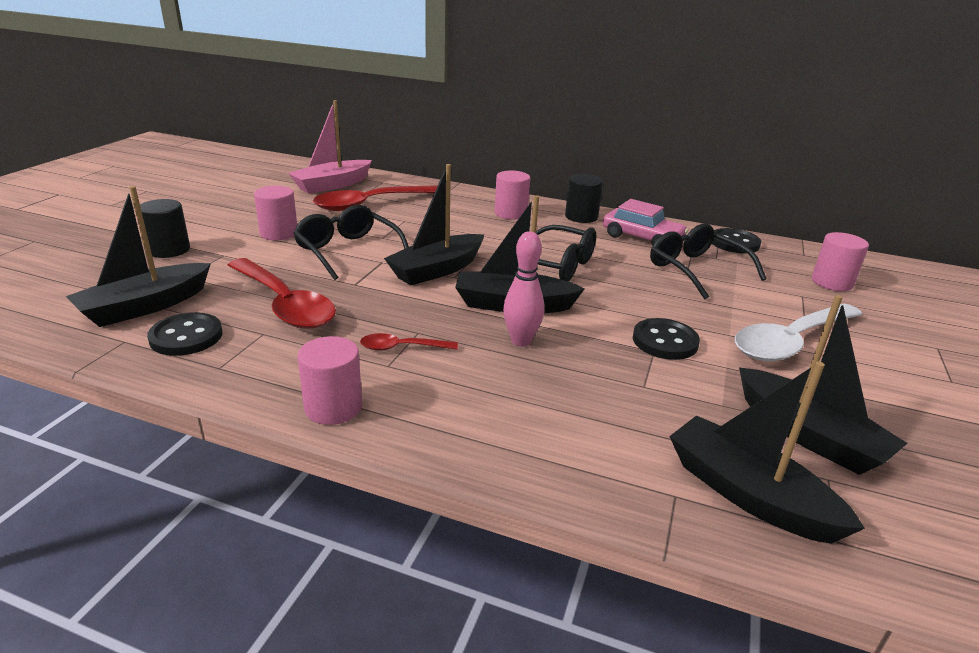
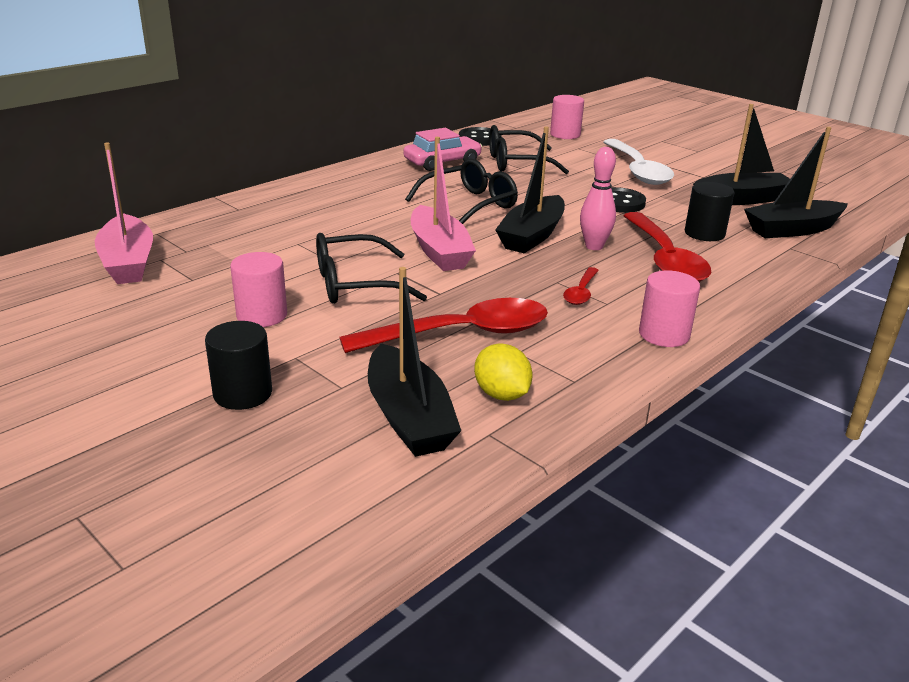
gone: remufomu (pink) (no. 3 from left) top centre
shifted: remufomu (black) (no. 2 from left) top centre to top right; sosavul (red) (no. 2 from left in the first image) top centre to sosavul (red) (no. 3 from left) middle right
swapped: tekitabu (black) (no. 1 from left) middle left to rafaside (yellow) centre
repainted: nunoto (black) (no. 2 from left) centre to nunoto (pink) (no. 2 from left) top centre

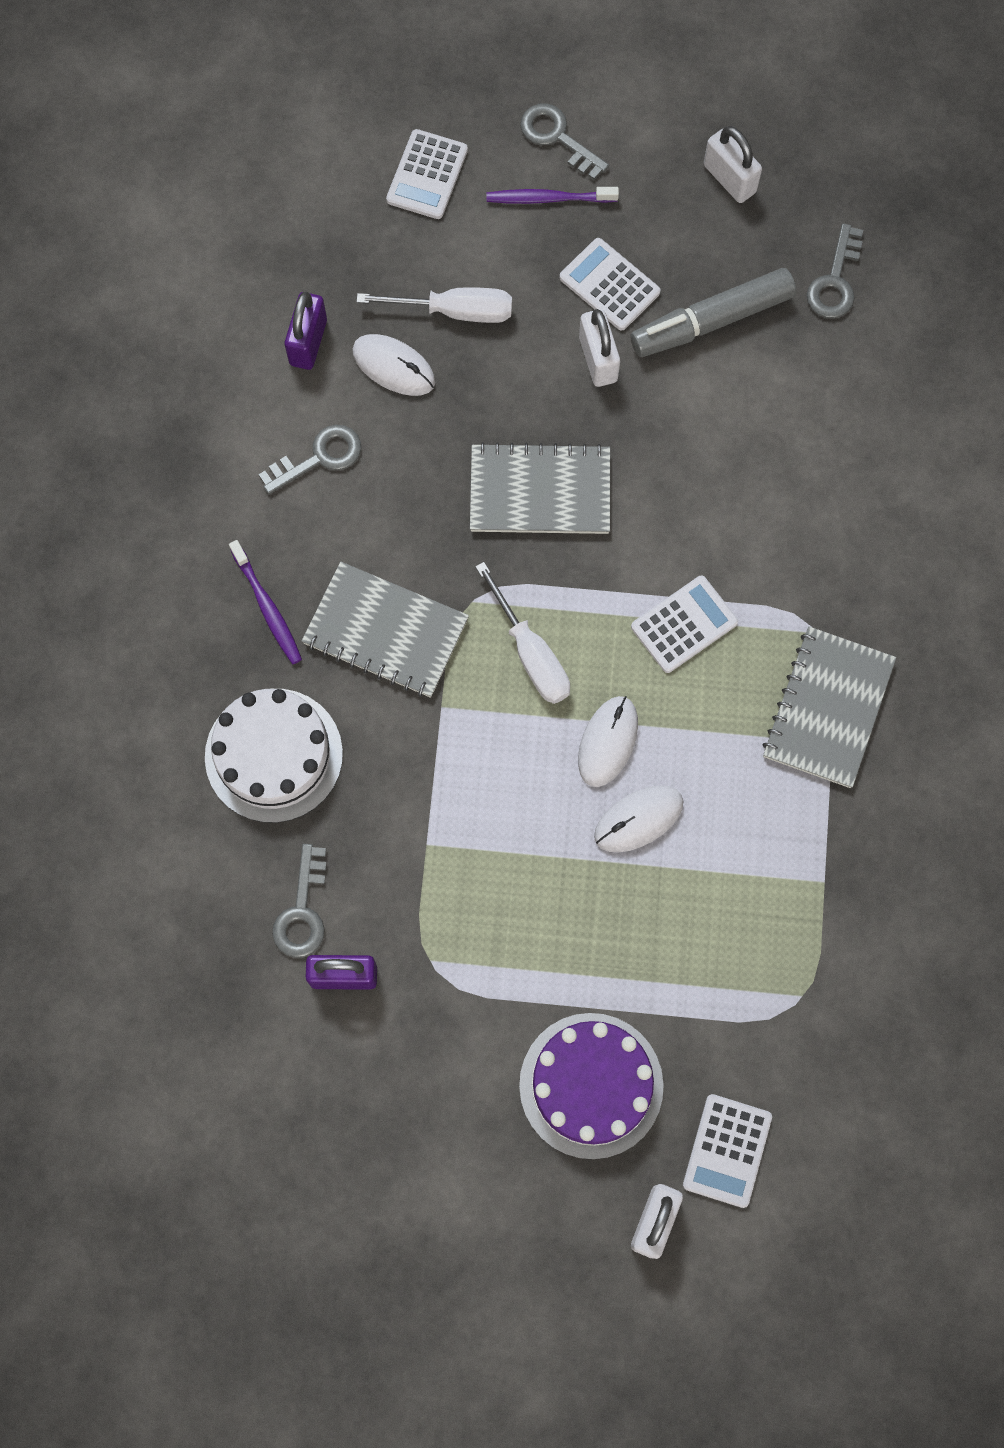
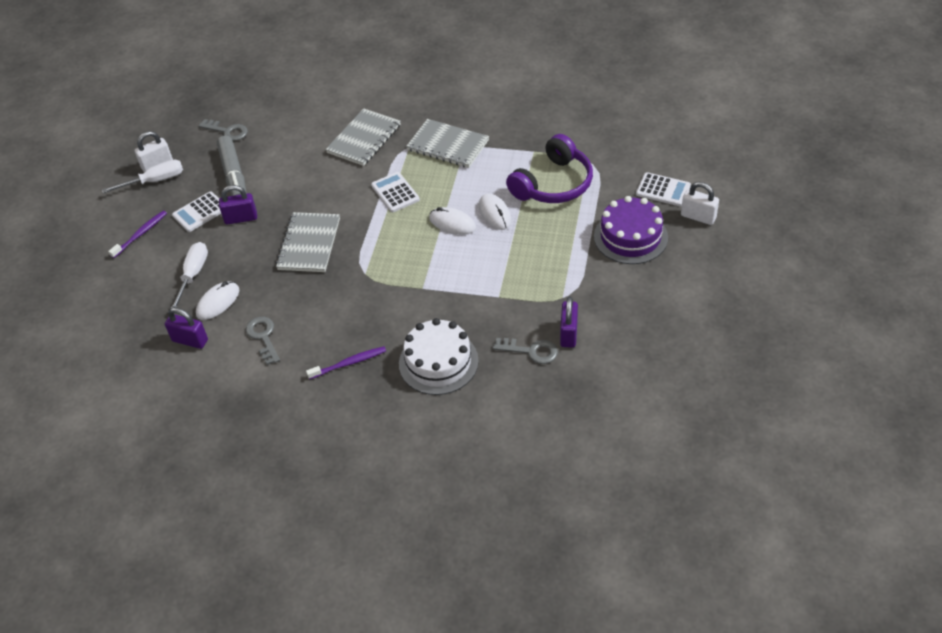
gone: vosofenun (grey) (no. 3 from left) top centre; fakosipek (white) (no. 1 from left) top centre
new: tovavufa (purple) top centre
shifted: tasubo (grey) (no. 1 from left in the first image) centre to tasubo (grey) (no. 2 from left) top centre; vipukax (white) (no. 2 from left in the first image) centre to vipukax (white) (no. 1 from left) top left
repainted: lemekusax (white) (no. 1 from left) top centre to lemekusax (purple) (no. 2 from left) top left
rotated: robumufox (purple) (no. 2 from left in the first image) top centre = middle left 150 degrees counterclockwise

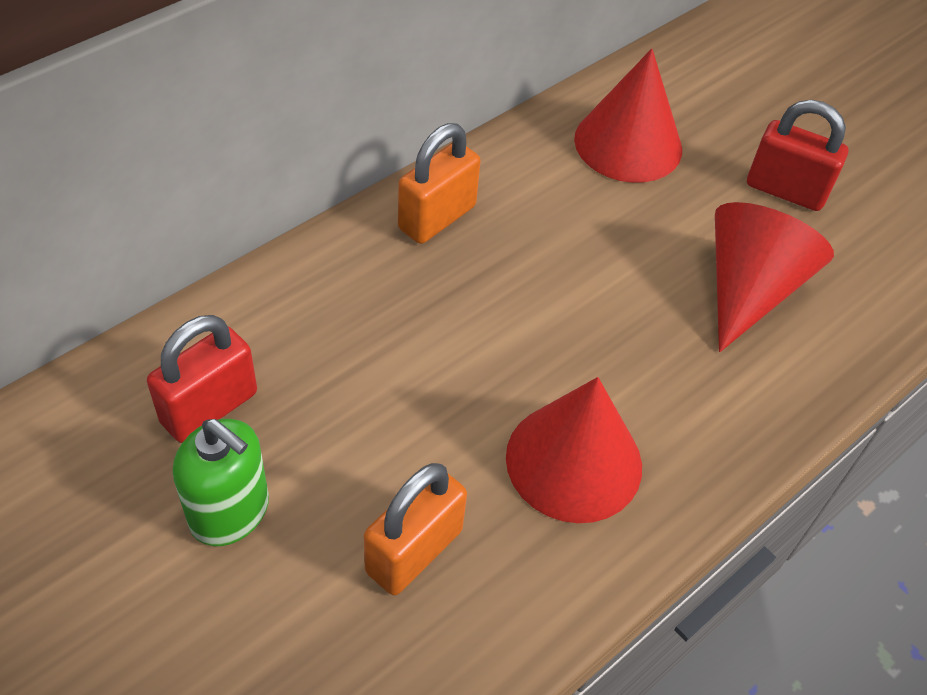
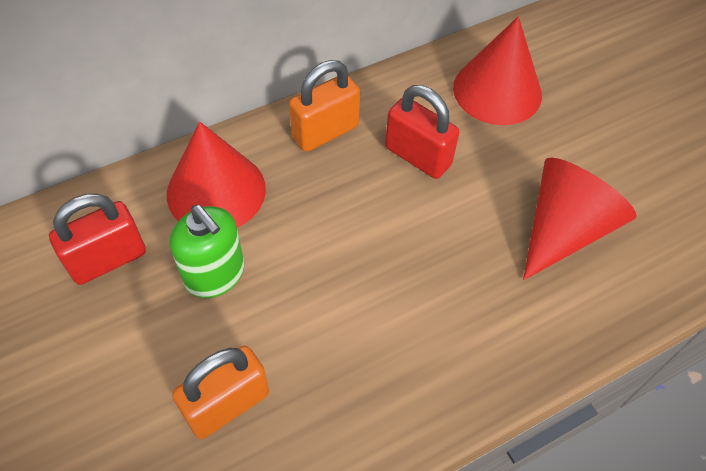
shifted: lemekusax (red) (no. 2 from left) top right to top centre; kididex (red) (no. 1 from left) centre to middle left; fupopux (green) bottom left to middle left

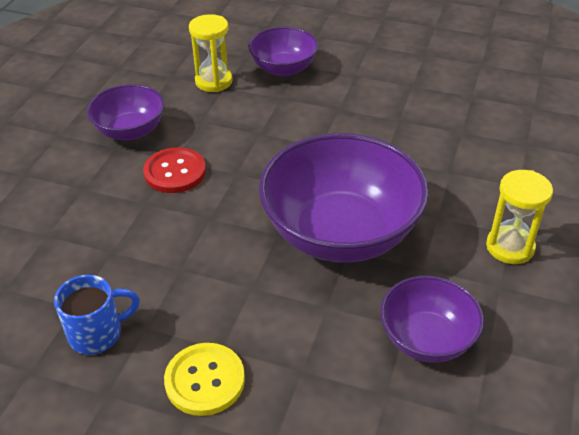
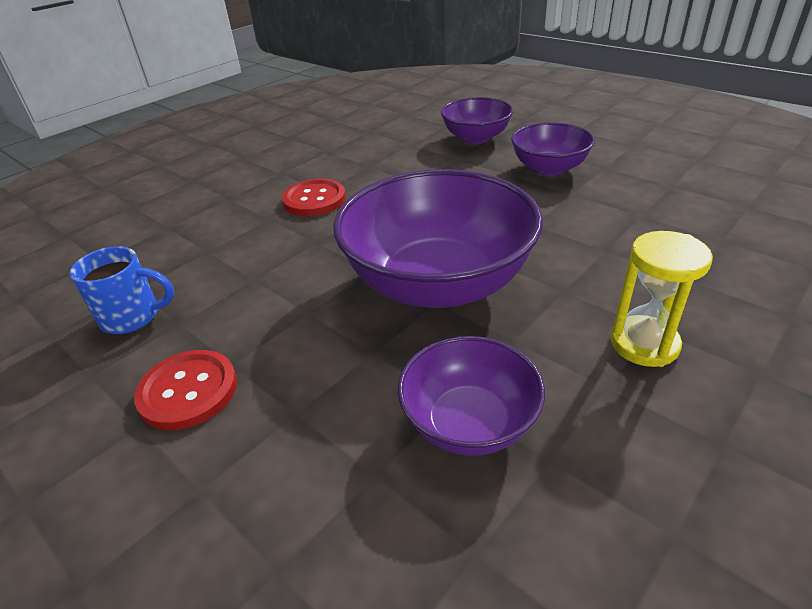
gone: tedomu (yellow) (no. 1 from left) top centre
shifted: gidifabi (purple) (no. 1 from left in the first image) top left to gidifabi (purple) (no. 4 from left) top right
repainted: tekitabu (yellow) bottom centre to tekitabu (red) (no. 1 from left) middle left

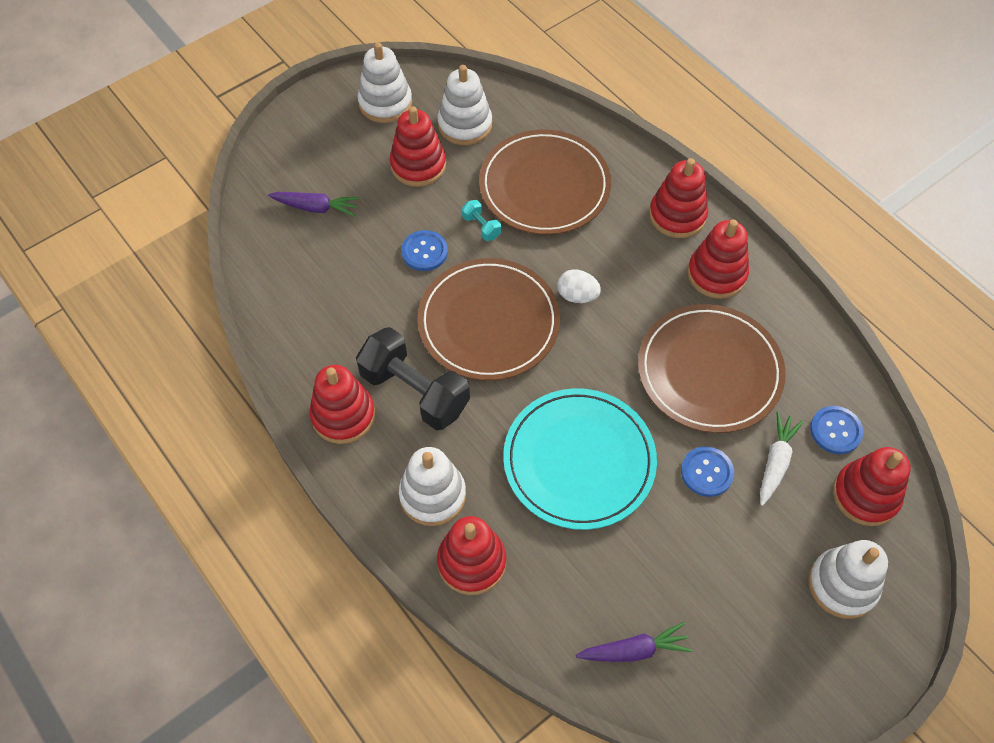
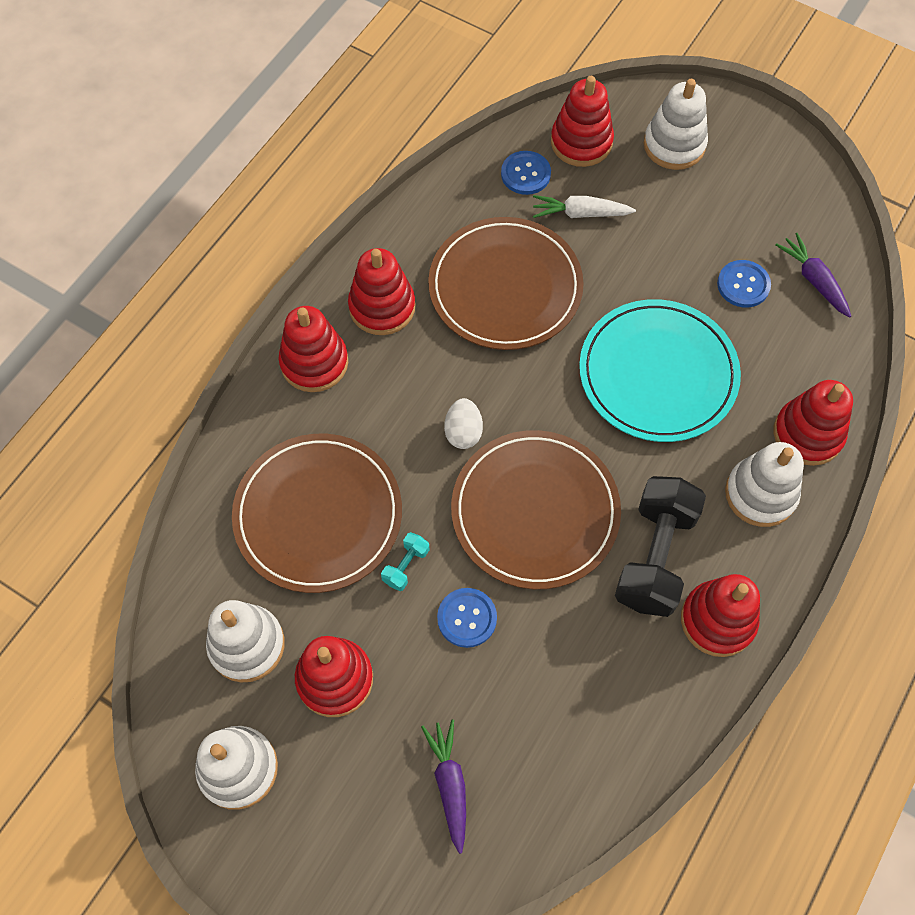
shifted: tekitabu (blue) (no. 2 from left in the first image) middle right to tekitabu (blue) (no. 3 from left) top right

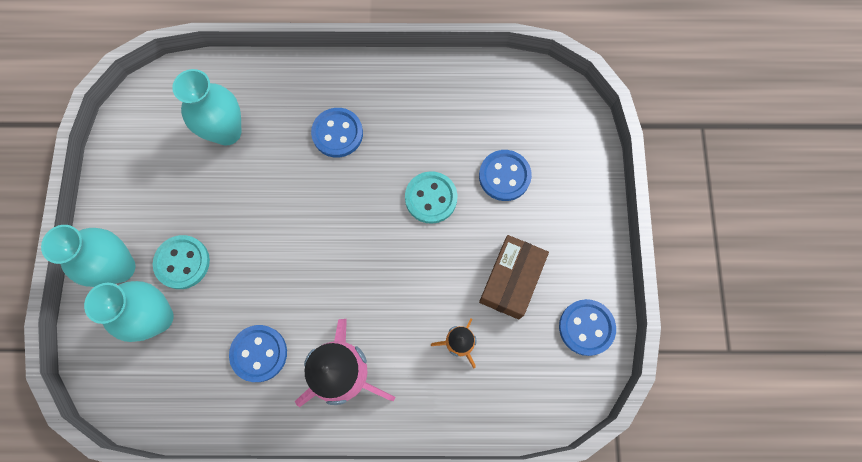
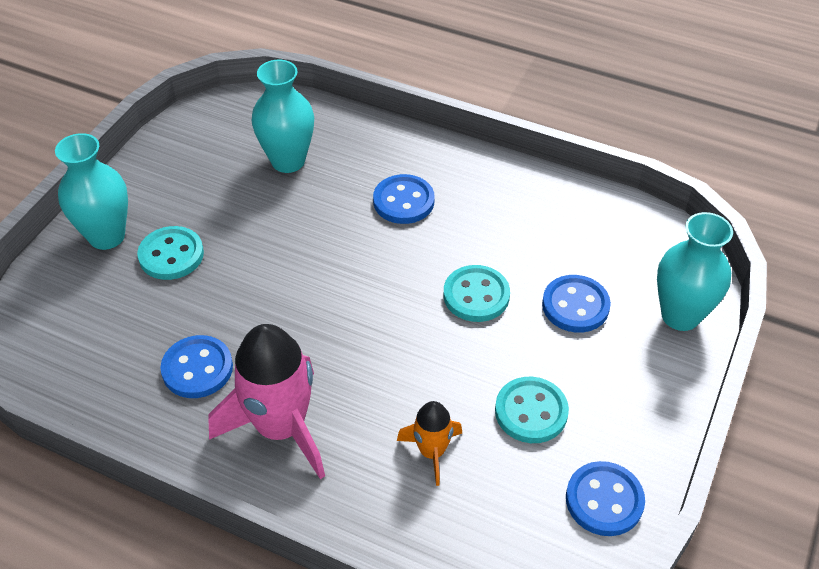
shifted: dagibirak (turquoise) (no. 2 from left in the first image) bottom left to dagibirak (turquoise) (no. 3 from left) middle right
swapped: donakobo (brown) centre to tekitabu (turquoise) (no. 3 from left) bottom centre

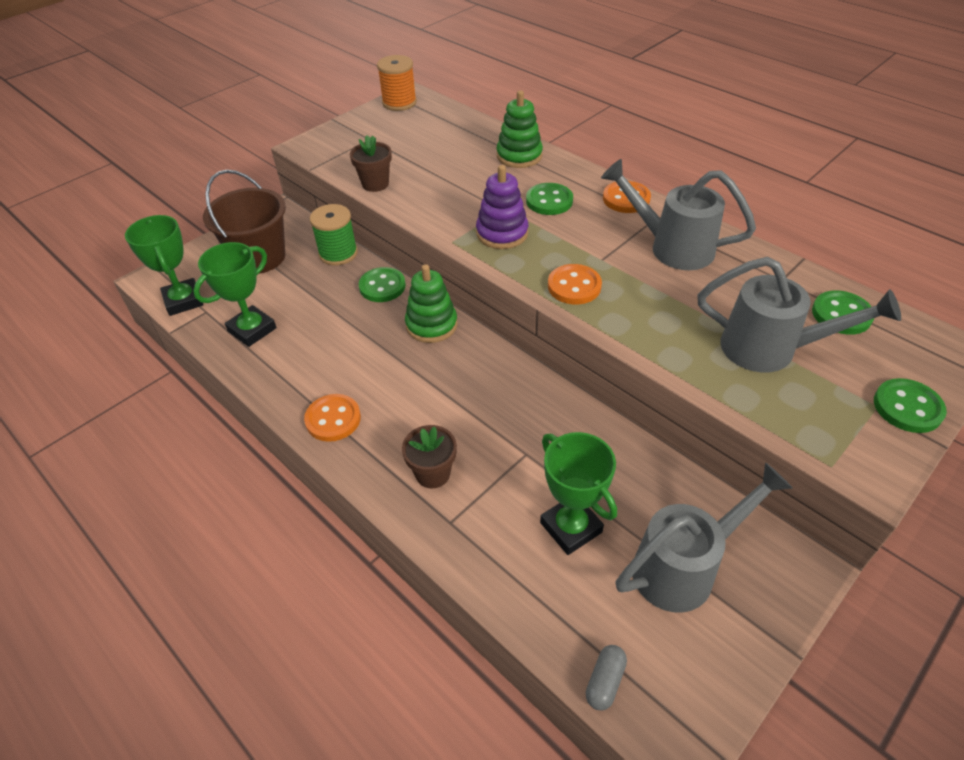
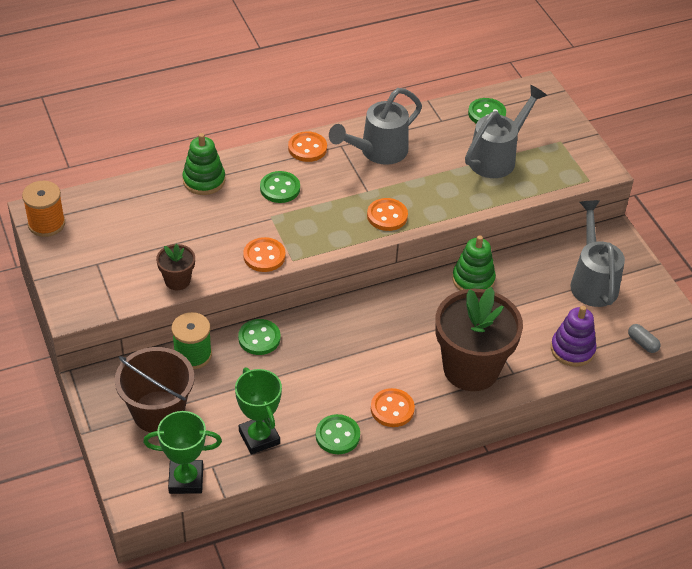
gone: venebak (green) (no. 3 from left) centre
new: tekitabu (orange) (no. 1 from left) centre
shifted: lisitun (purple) top centre to middle right; lisitun (green) (no. 1 from left in the first image) centre to lisitun (green) (no. 2 from left) middle right; tekitabu (green) (no. 4 from left in the first image) middle right to tekitabu (green) (no. 3 from left) bottom centre
scaled: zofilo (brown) (no. 2 from left) centre = middle right x2.22

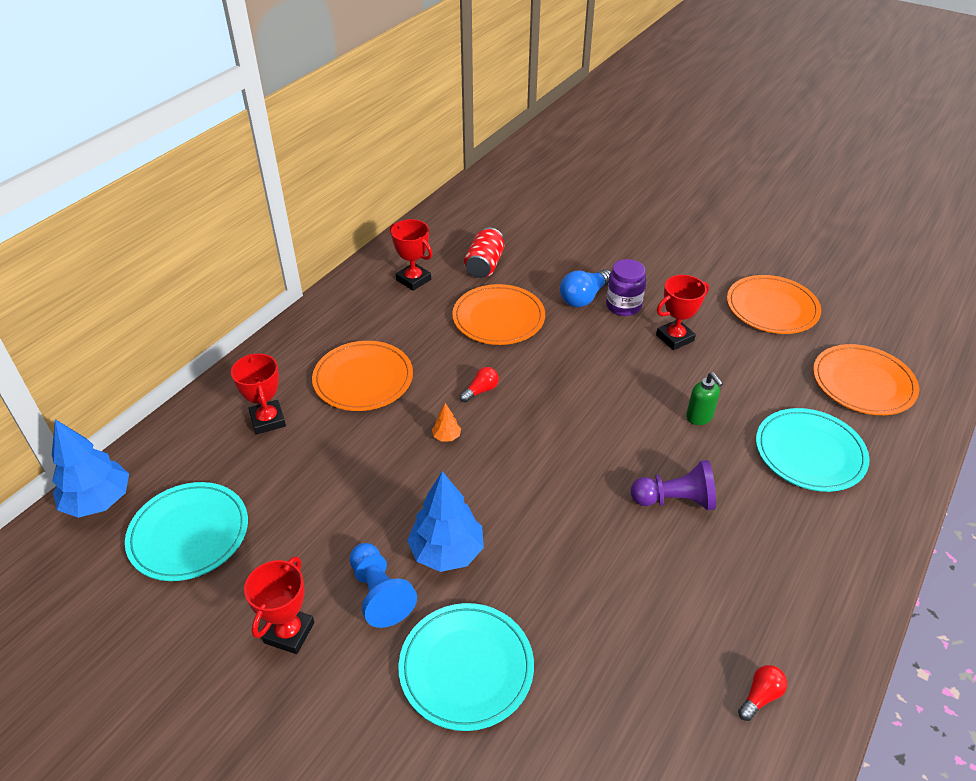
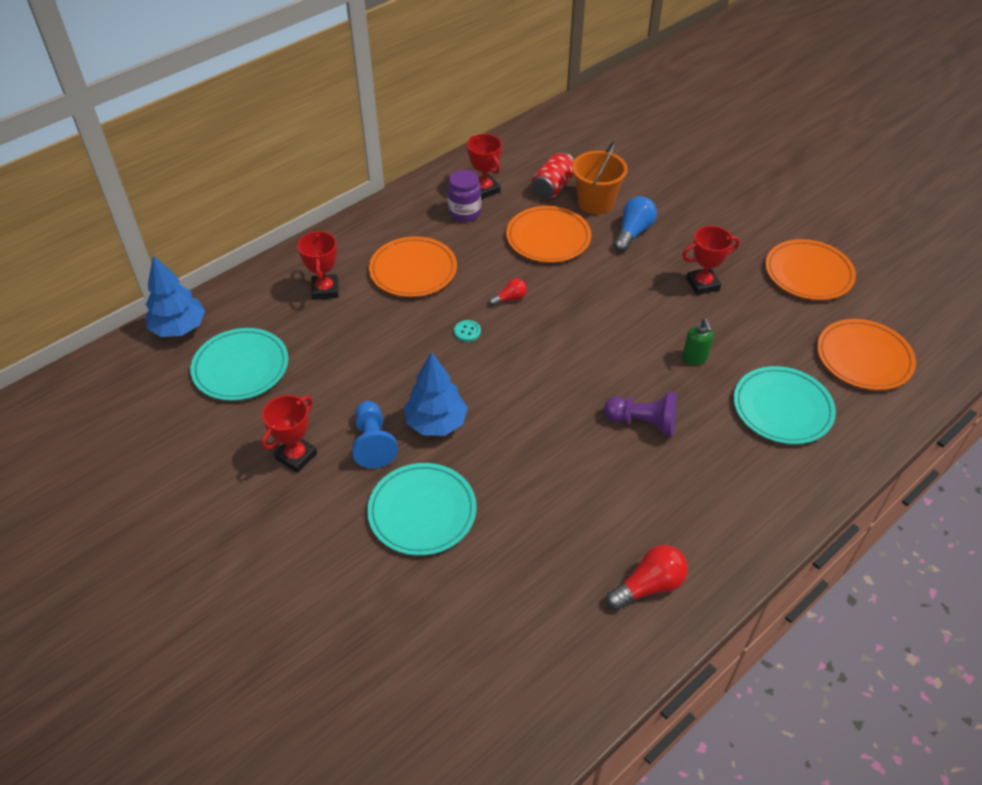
new: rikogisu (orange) top centre
shifted: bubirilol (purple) centre to top centre
swapped: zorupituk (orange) centre to tekitabu (turquoise) centre
rotated: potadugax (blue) centre = top centre 150 degrees clockwise
scaled: potadugax (red) (no. 2 from left) bottom right = bottom centre x1.69

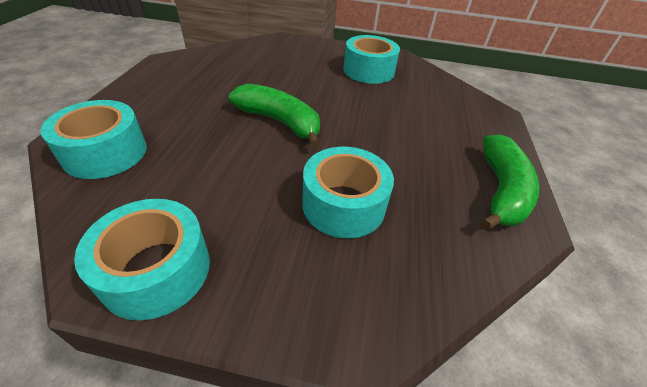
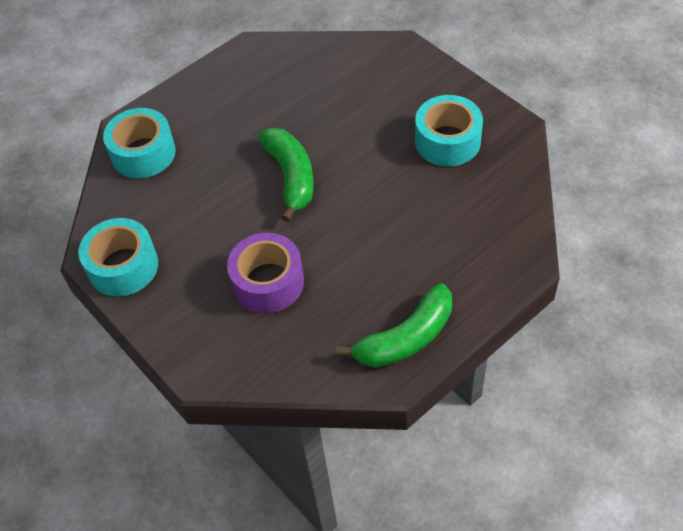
repainted: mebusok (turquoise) (no. 3 from left) centre to mebusok (purple) centre

